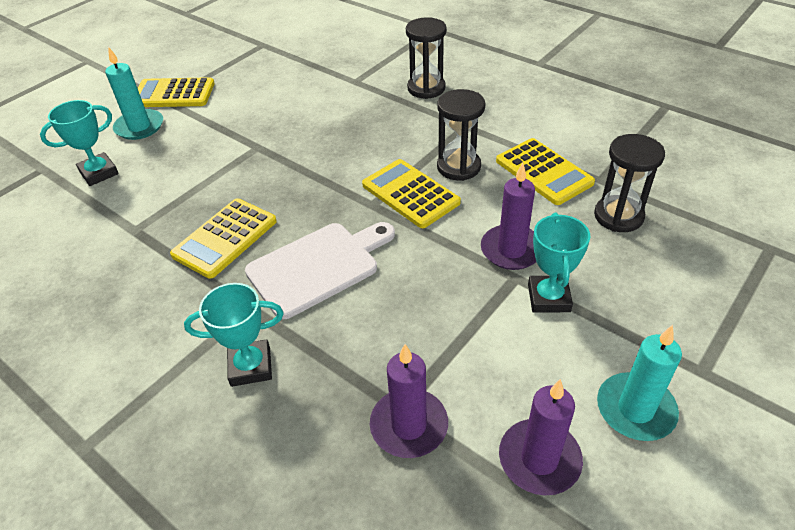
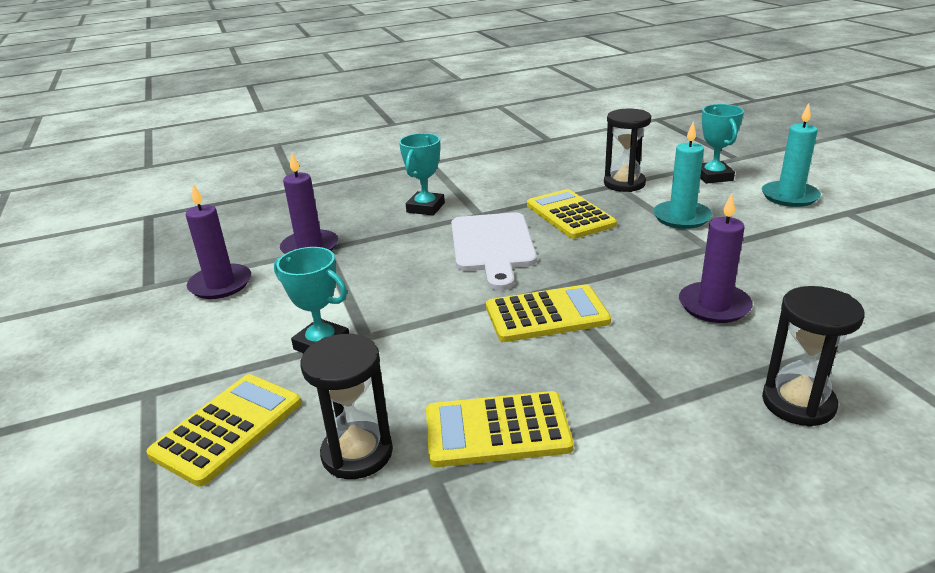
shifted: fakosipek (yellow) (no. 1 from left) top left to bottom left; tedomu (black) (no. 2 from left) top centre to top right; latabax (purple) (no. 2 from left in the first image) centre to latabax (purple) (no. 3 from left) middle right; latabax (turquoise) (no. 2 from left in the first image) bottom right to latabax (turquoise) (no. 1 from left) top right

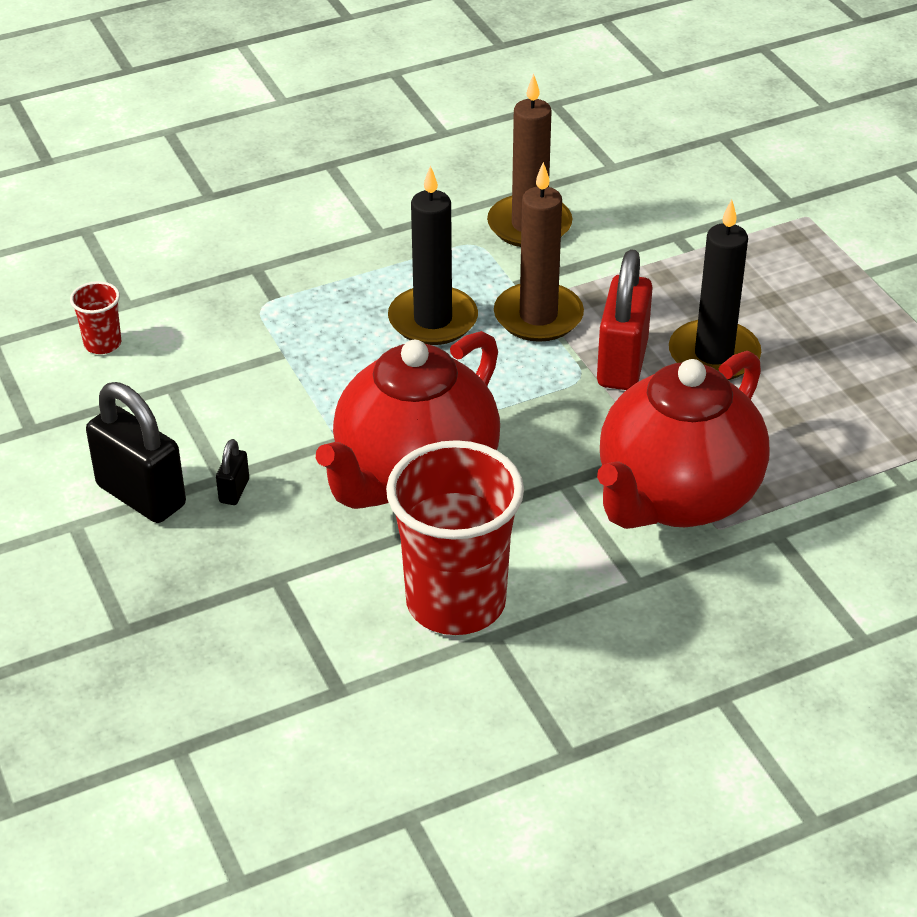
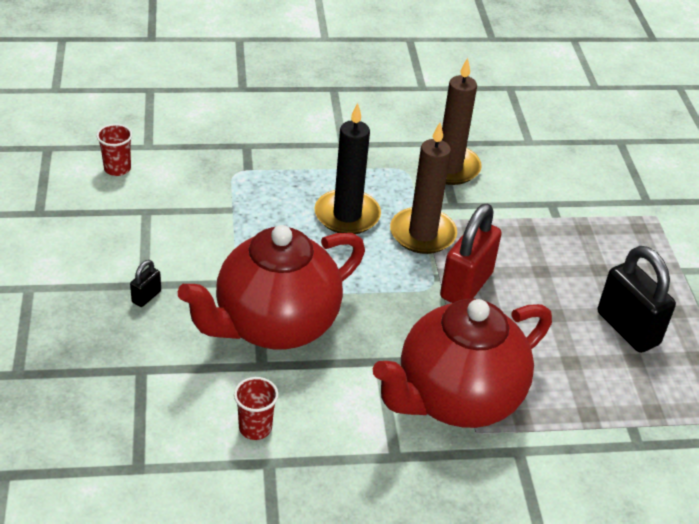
gone: latabax (black) (no. 2 from left) top right
shifted: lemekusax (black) (no. 1 from left in the first image) middle left to lemekusax (black) (no. 2 from left) middle right
scaled: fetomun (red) (no. 2 from left) centre = bottom centre x0.43

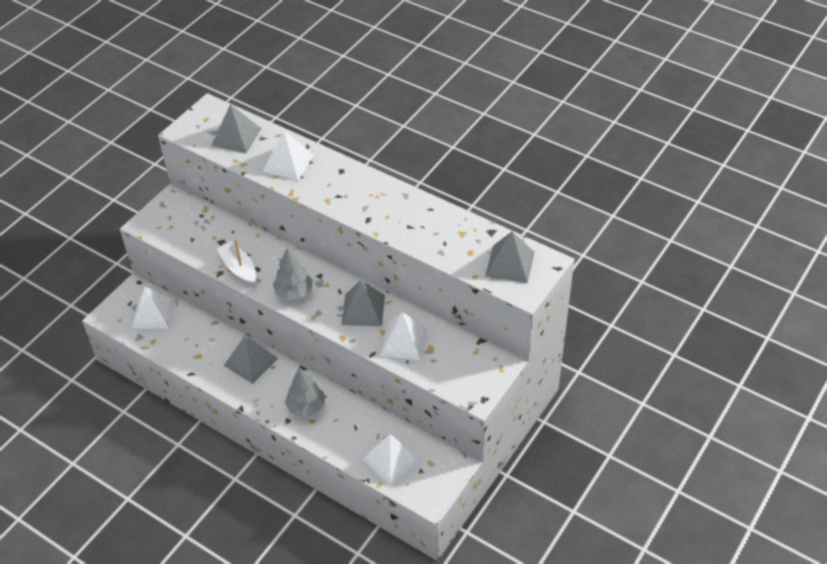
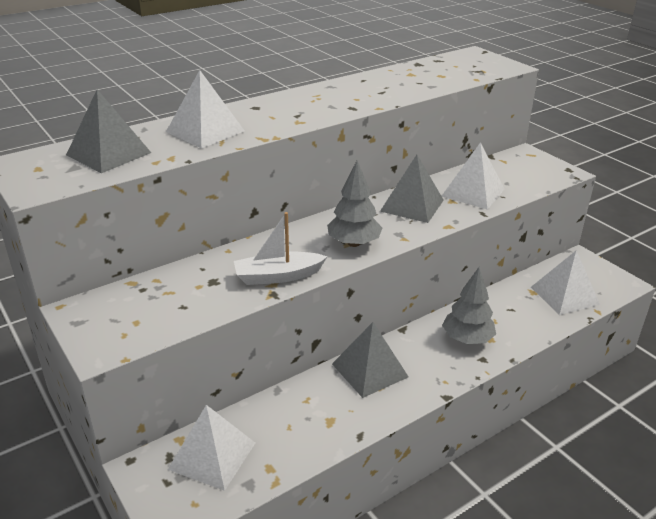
gone: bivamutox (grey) (no. 4 from left) centre

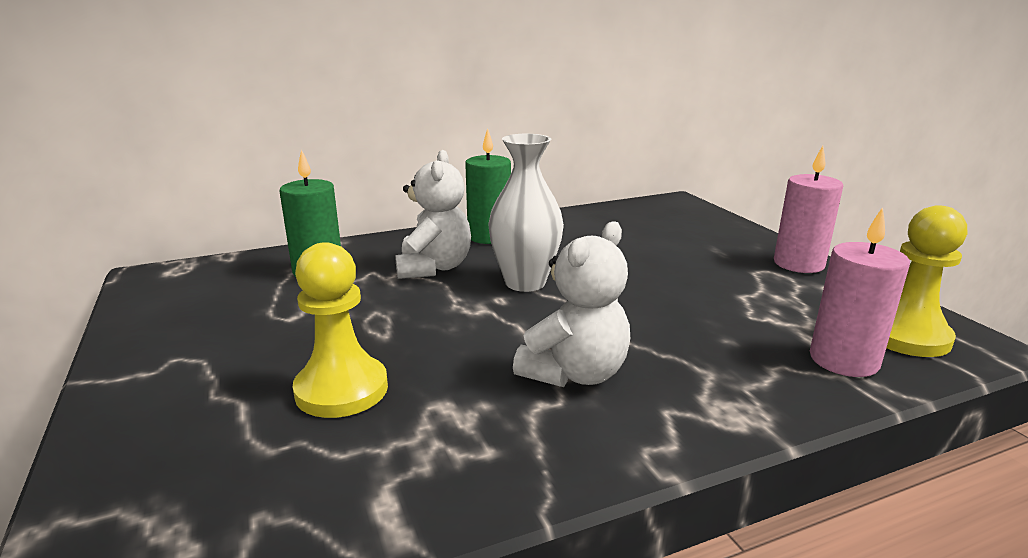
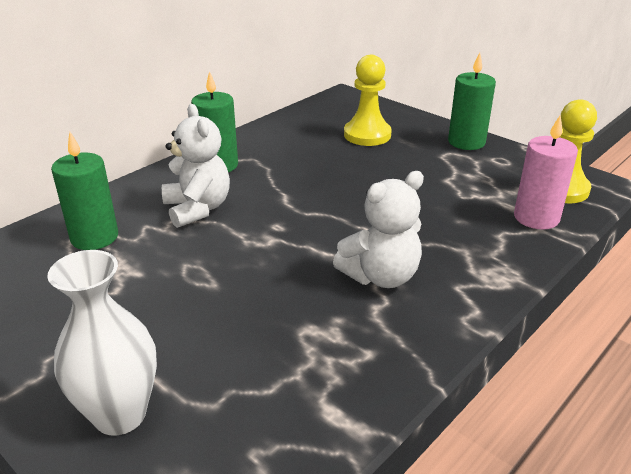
shifted: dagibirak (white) centre to bottom left; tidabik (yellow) (no. 1 from left) middle left to top centre
repainted: latabax (pink) (no. 1 from left) middle right to latabax (green) (no. 3 from left) top right
rotated: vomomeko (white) (no. 2 from left) centre = centre 45 degrees clockwise

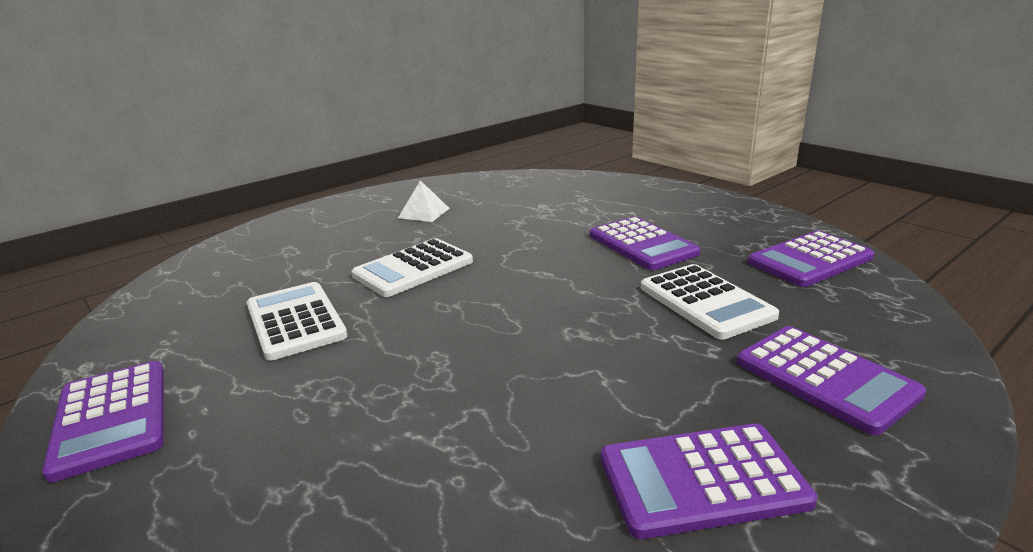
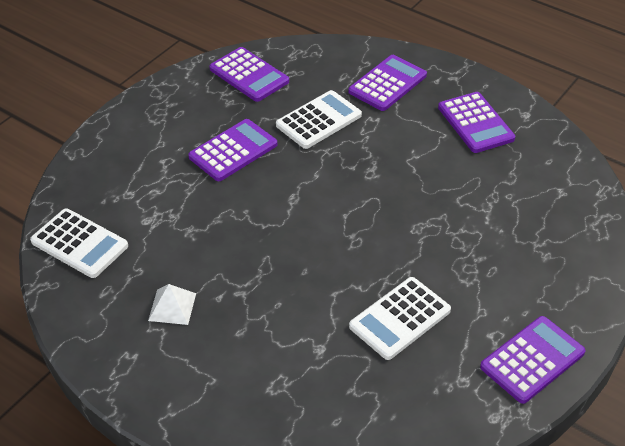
shifted: fakosipek (white) (no. 2 from left in the first image) centre to fakosipek (white) (no. 1 from left) middle left

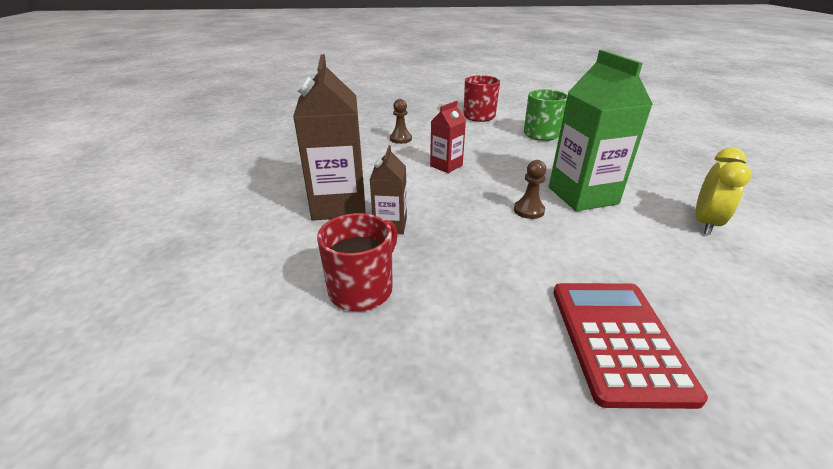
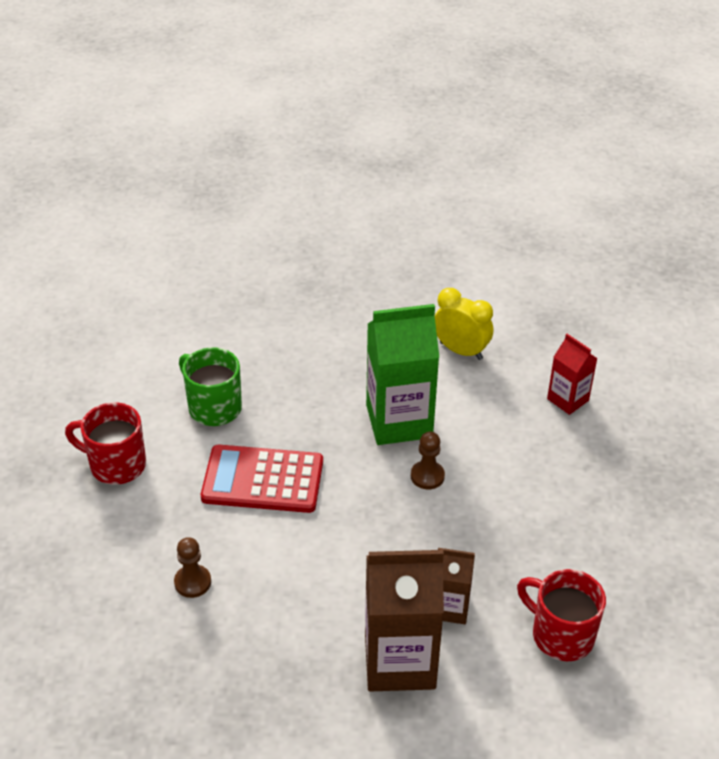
shifted: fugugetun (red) top centre to middle right; fakosipek (red) bottom right to centre

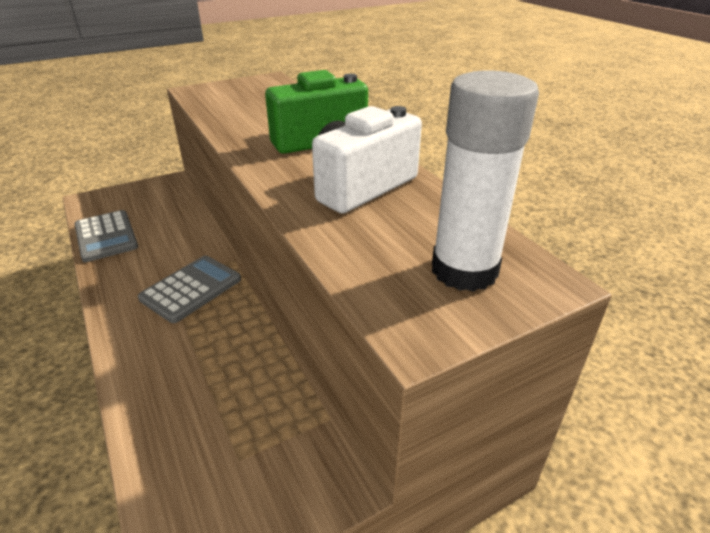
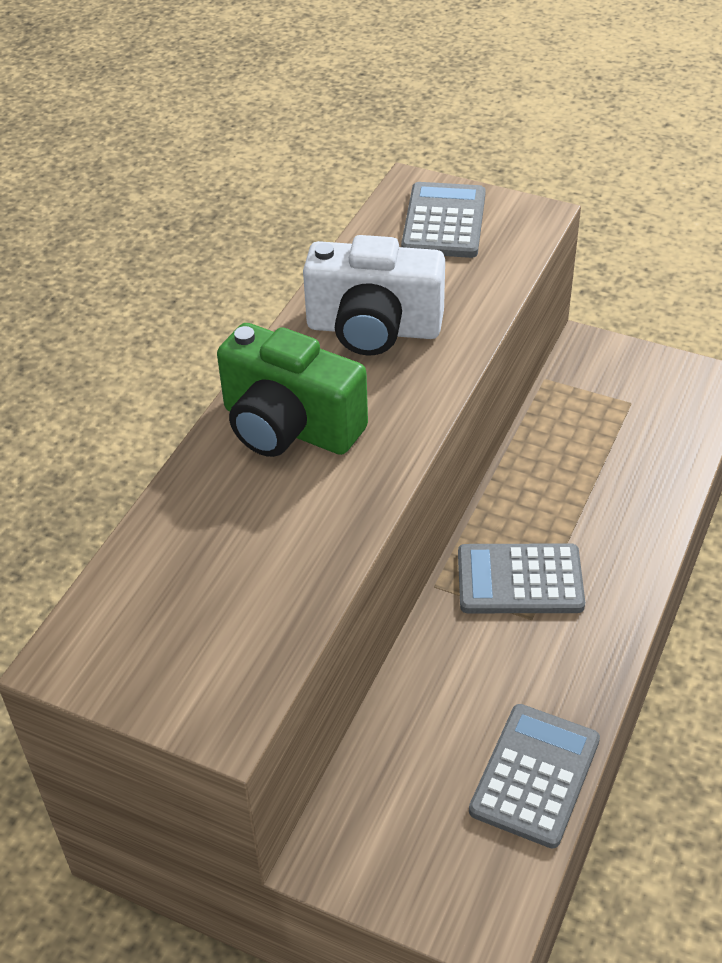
swapped: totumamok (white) middle right to fakosipek (grey) (no. 1 from left) top centre

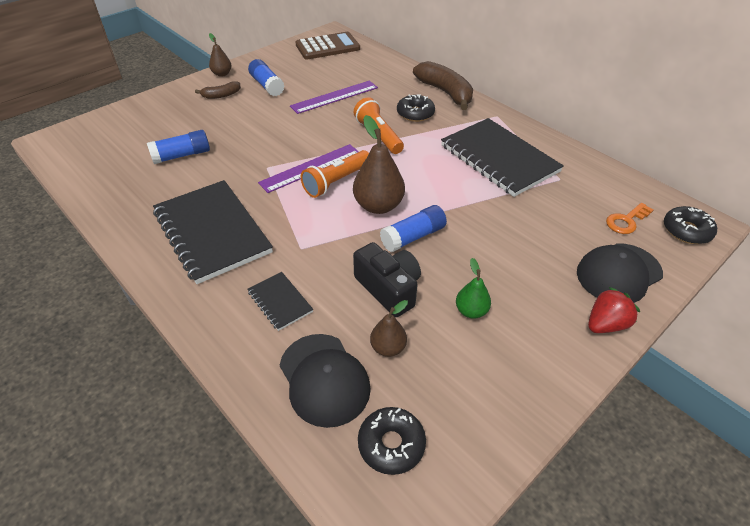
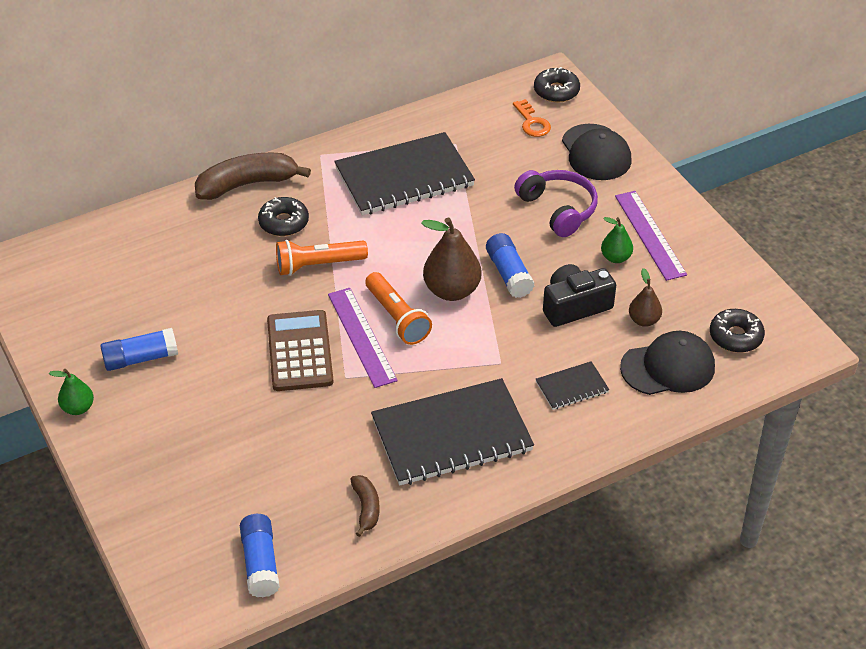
gone: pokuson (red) middle right
new: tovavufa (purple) top centre
shifted: fakosipek (brown) top centre to centre; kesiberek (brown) (no. 1 from left in the first image) top left to kesiberek (brown) (no. 2 from left) bottom centre; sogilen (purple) (no. 2 from left) top centre to middle right; totumamok (blue) (no. 1 from left in the first image) top left to totumamok (blue) (no. 2 from left) bottom left
repainted: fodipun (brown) (no. 1 from left) top left to fodipun (green) (no. 1 from left) middle left

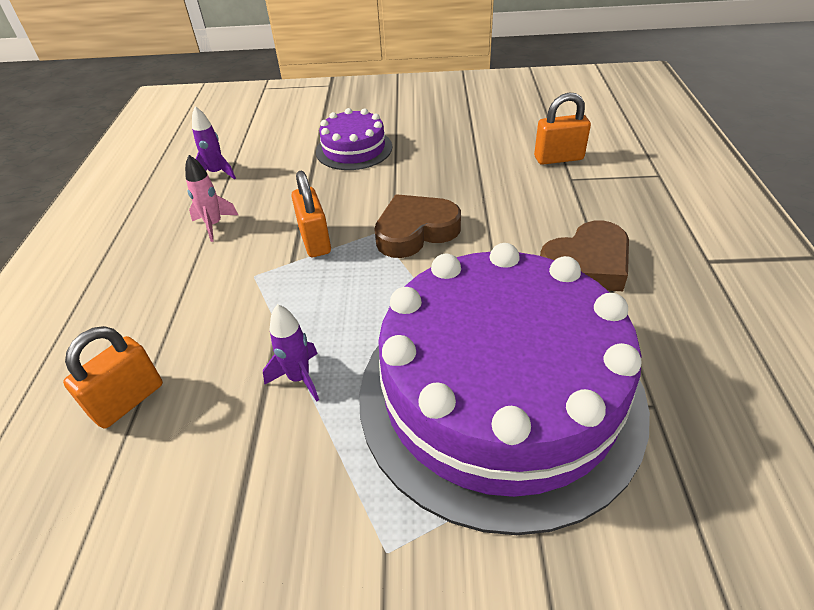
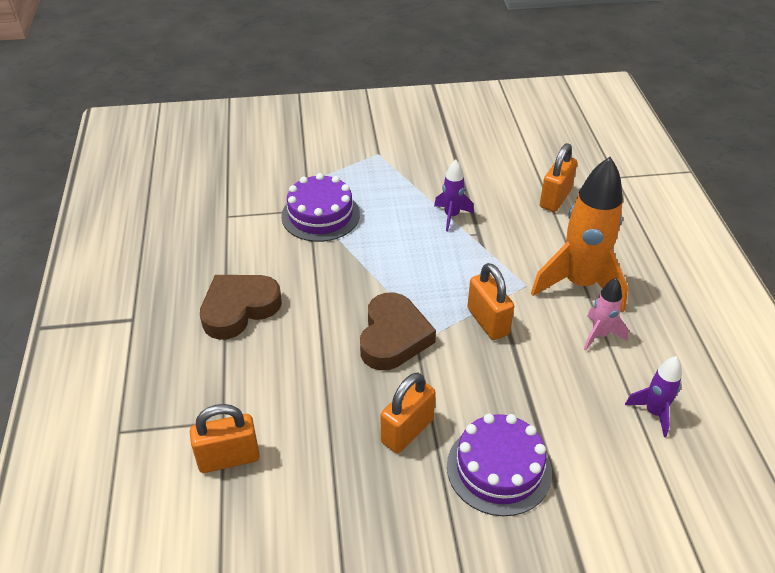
new: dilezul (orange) middle right; lemekusax (orange) (no. 2 from left) bottom centre
rotated: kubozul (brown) (no. 1 from left in the first image) centre = centre 45 degrees counterclockwise
scaled: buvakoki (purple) (no. 2 from left in the first image) centre = centre x0.44

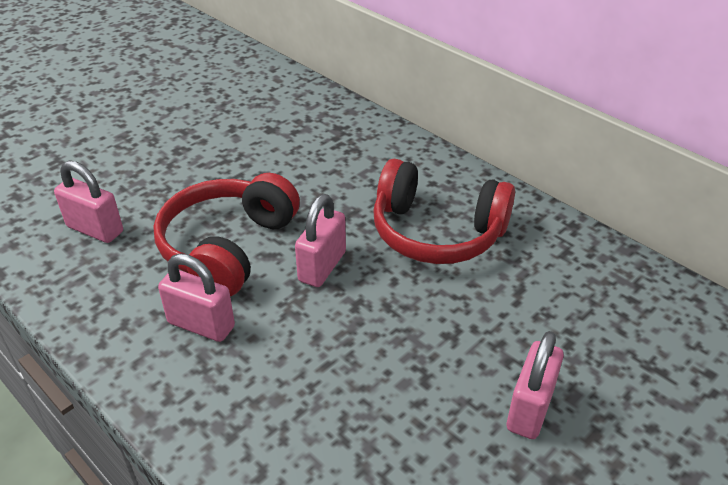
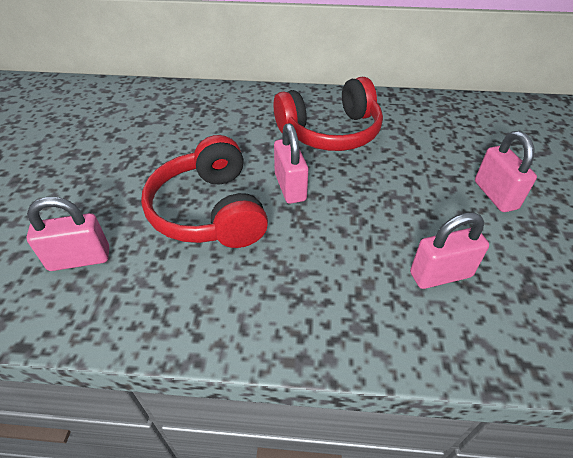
shifted: lemekusax (pink) (no. 2 from left in the first image) middle left to lemekusax (pink) (no. 3 from left) middle right

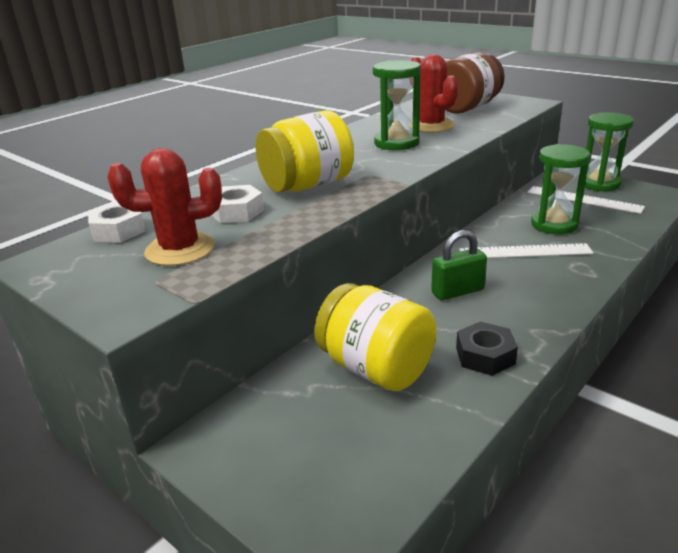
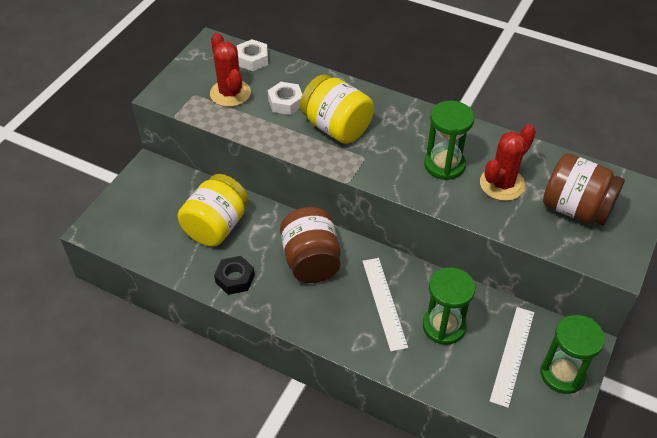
swapped: lemekusax (green) middle right to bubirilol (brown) (no. 1 from left) centre

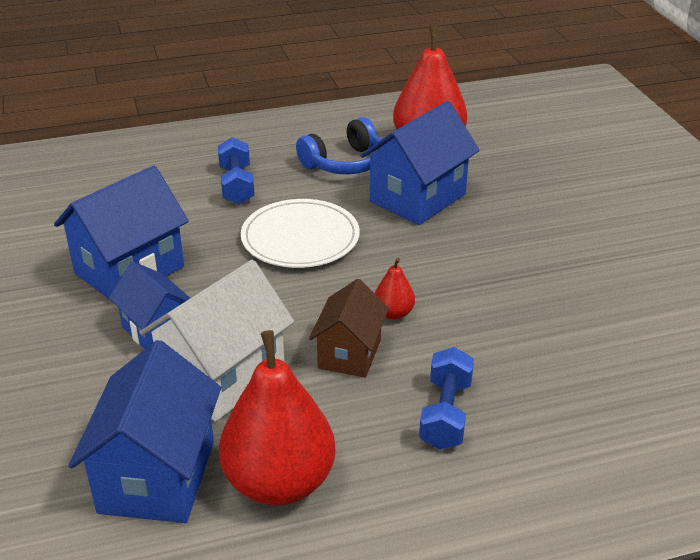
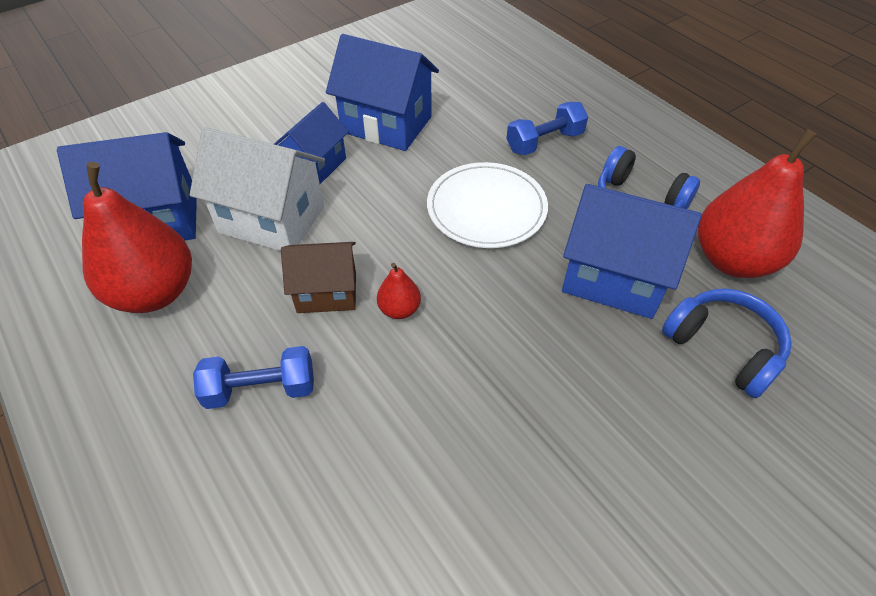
new: tovavufa (blue) (no. 2 from left) middle right

